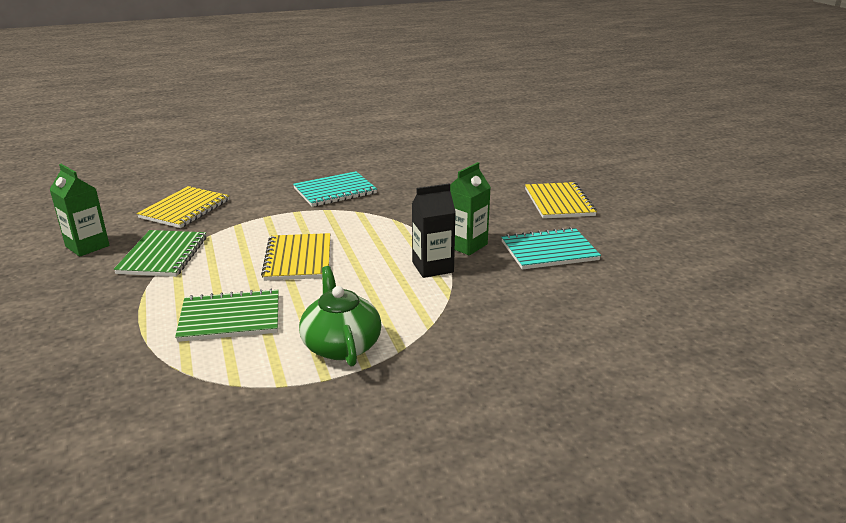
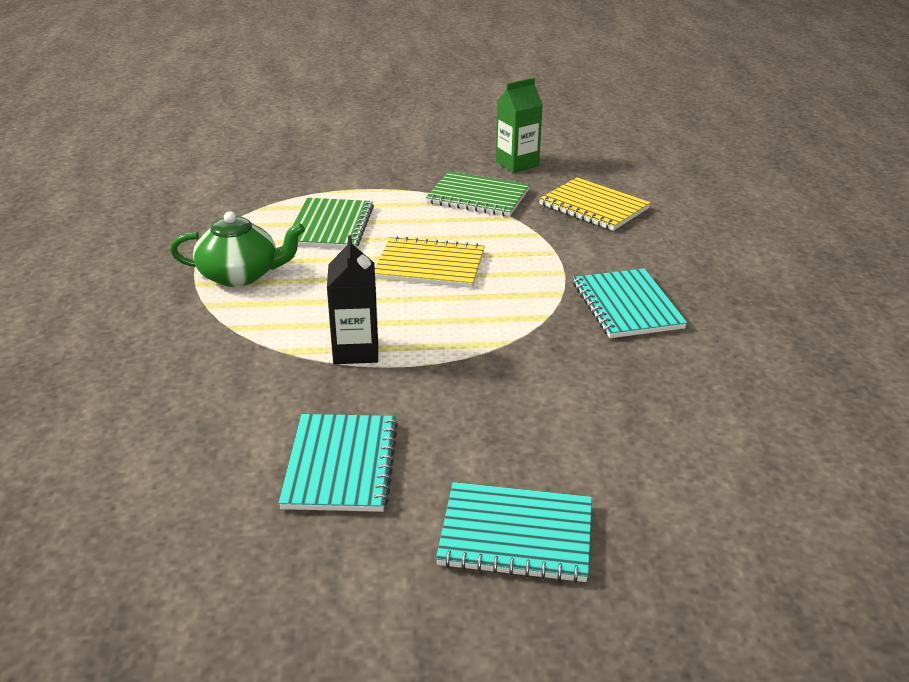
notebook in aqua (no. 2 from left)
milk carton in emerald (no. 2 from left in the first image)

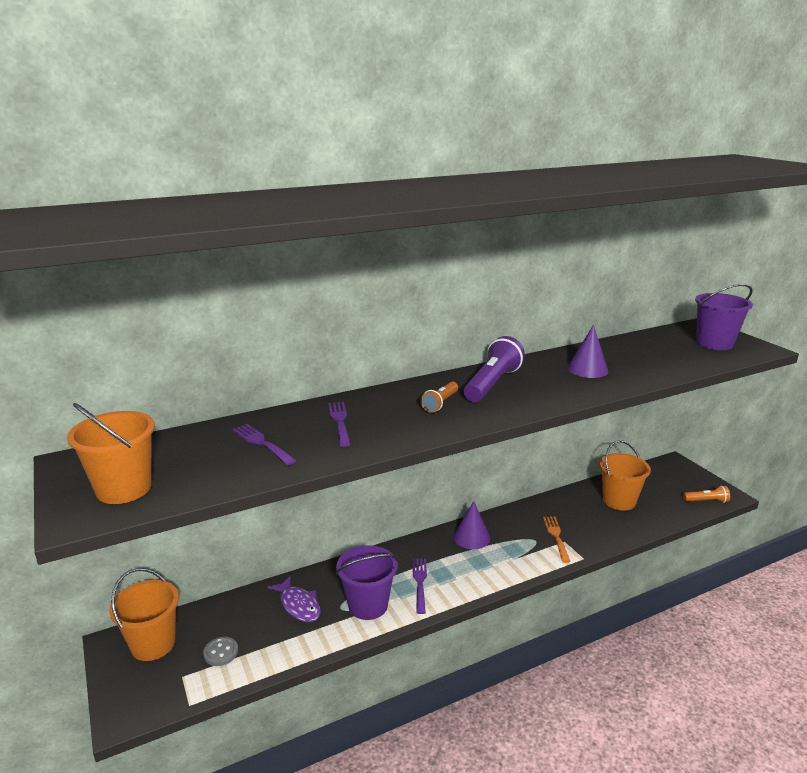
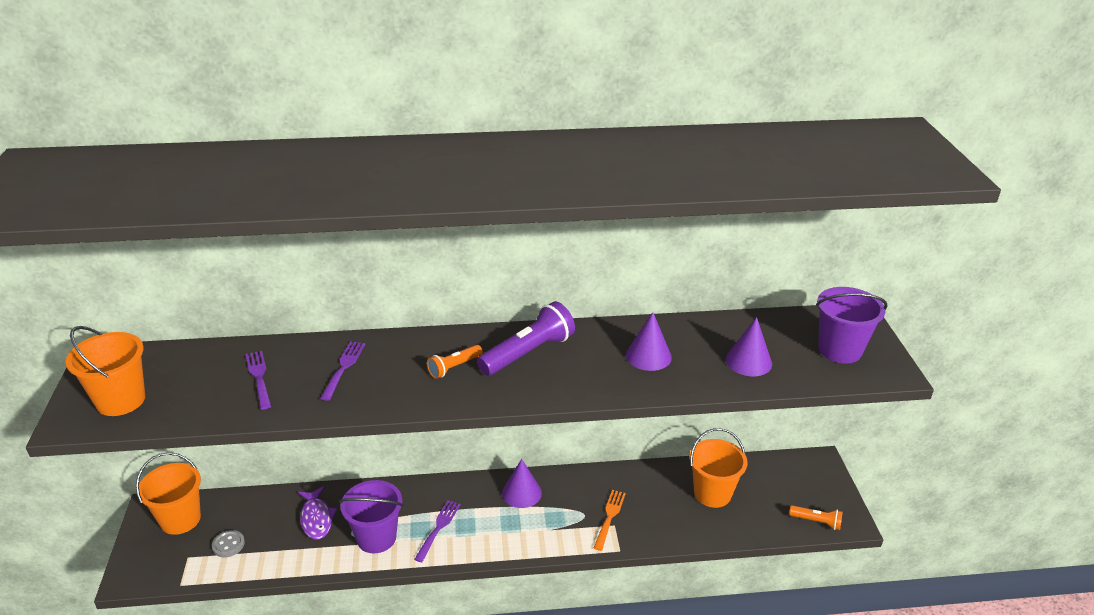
cone in royal purple (no. 3 from left)

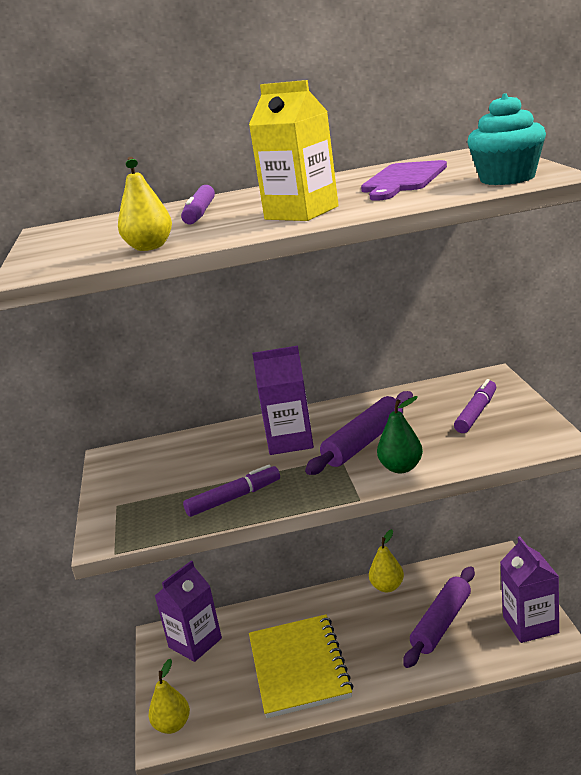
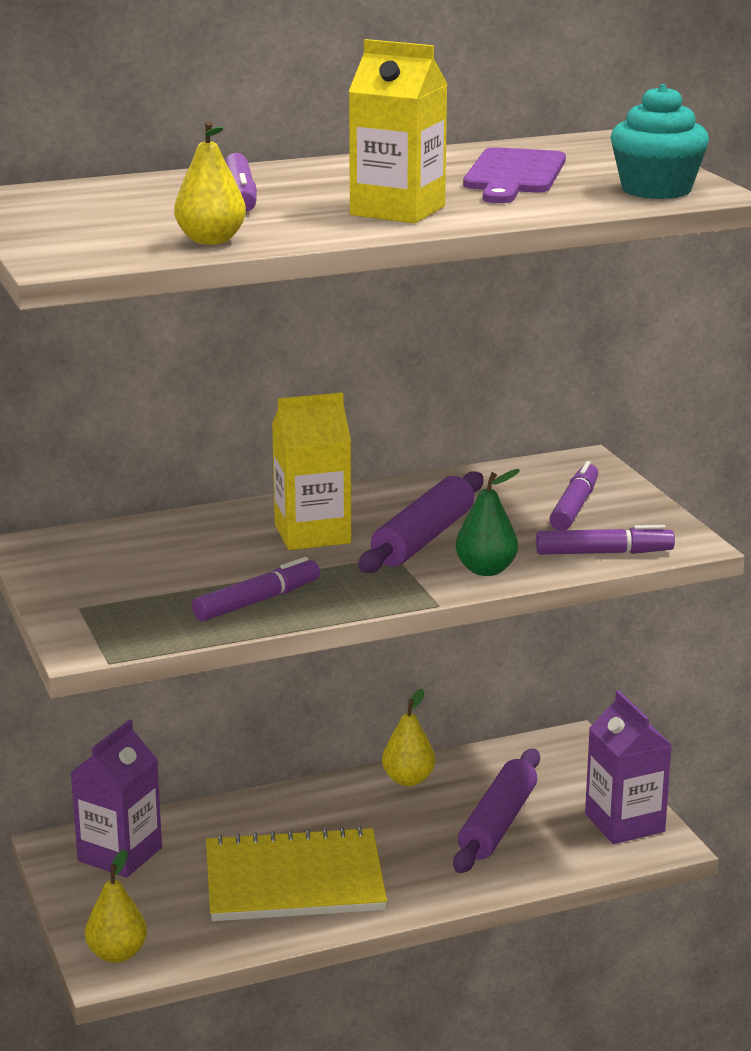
notebook in bright yellow
milk carton in bright yellow (no. 1 from left)
marker pen in royal purple (no. 4 from left)

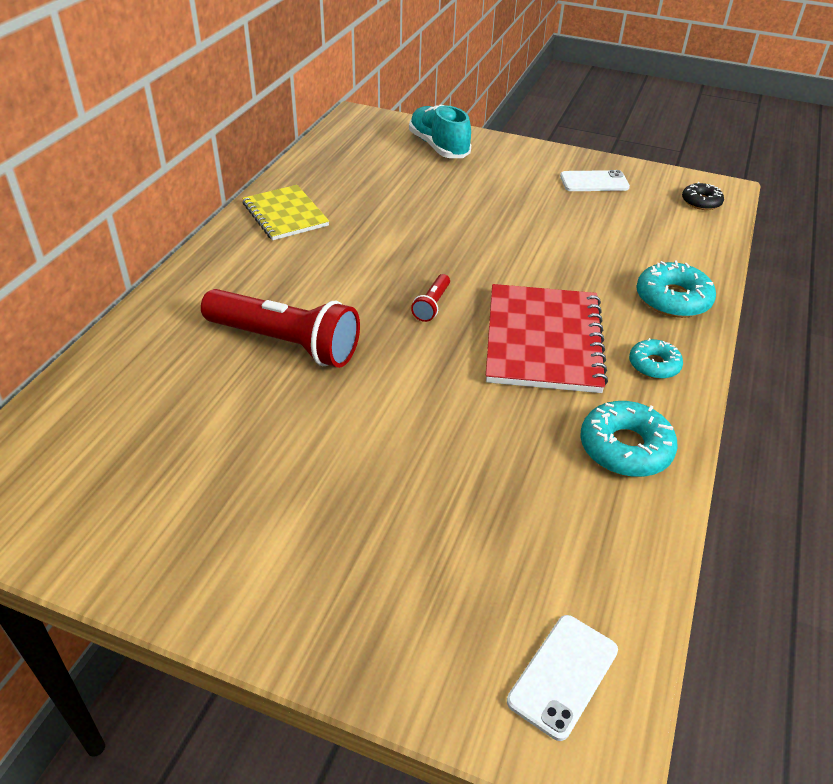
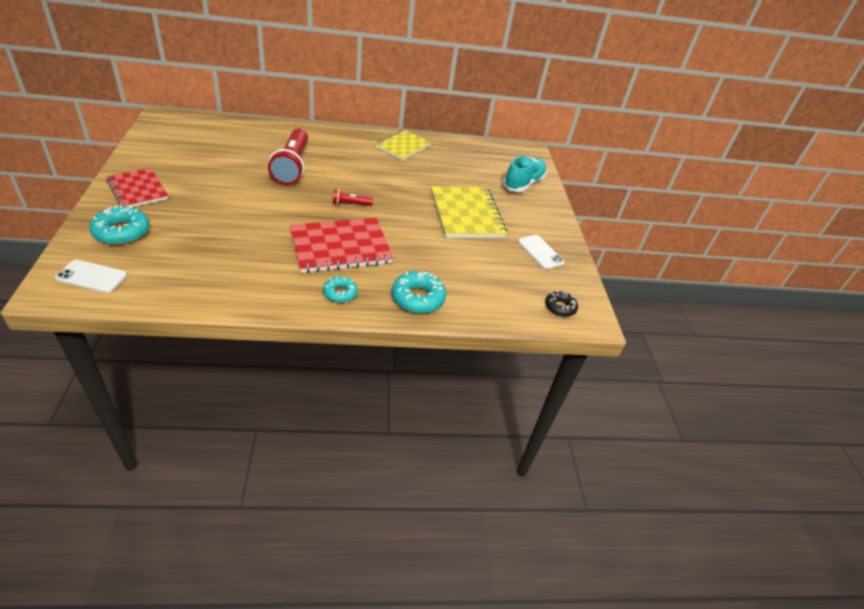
glazed donut in aqua (no. 1 from left)
notebook in crimson (no. 1 from left)
notebook in bright yellow (no. 2 from left)

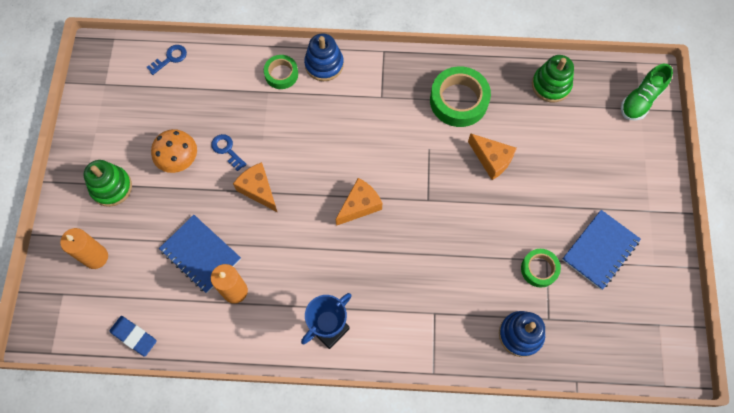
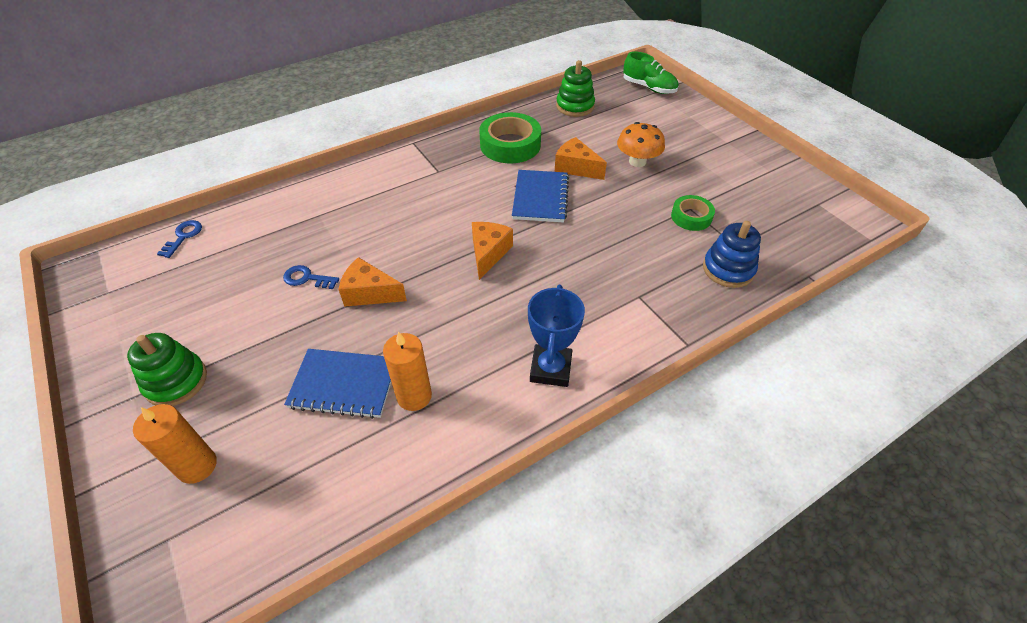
notebook in cobalt (no. 2 from left)
piece of cheese in orange-coloured (no. 3 from left)
fungus in orange-coloured
sneaker in emerald
gum eraser in cobalt
roll of tape in emerald (no. 1 from left in the first image)
ring stacker in cobalt (no. 1 from left in the first image)

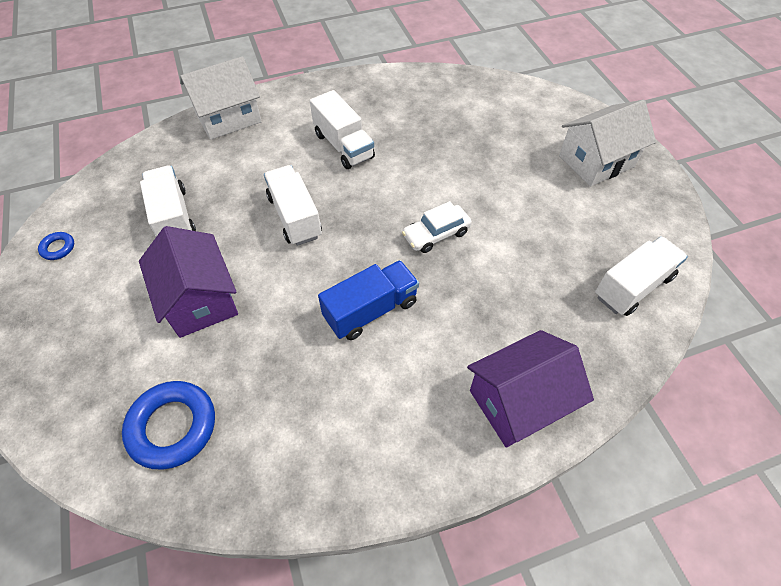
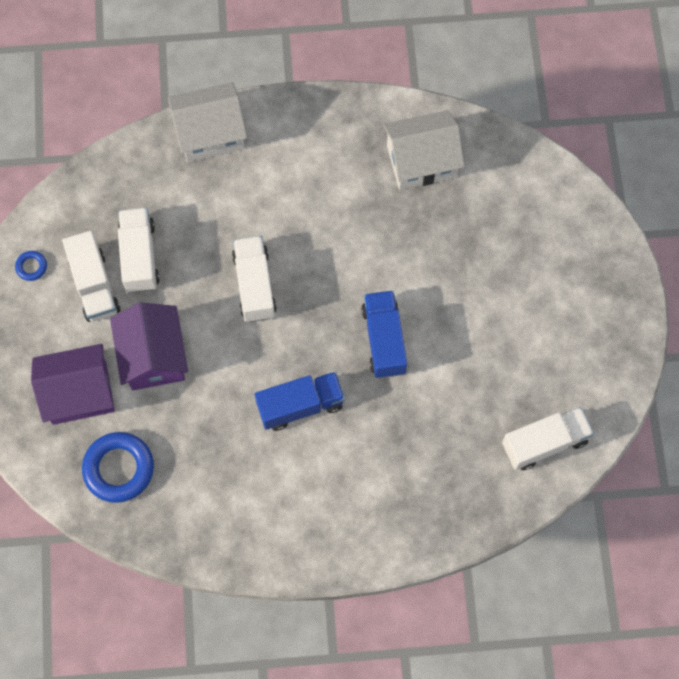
toy house in royal purple (no. 1 from left)
truck in pure white (no. 1 from left)
truck in cobalt (no. 2 from left)
toy house in pure white (no. 2 from left)

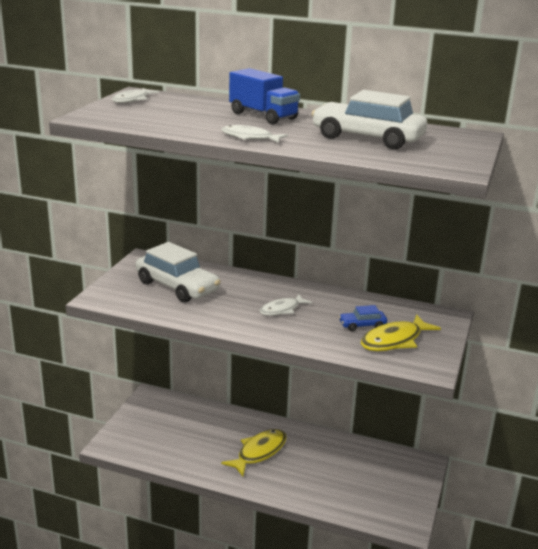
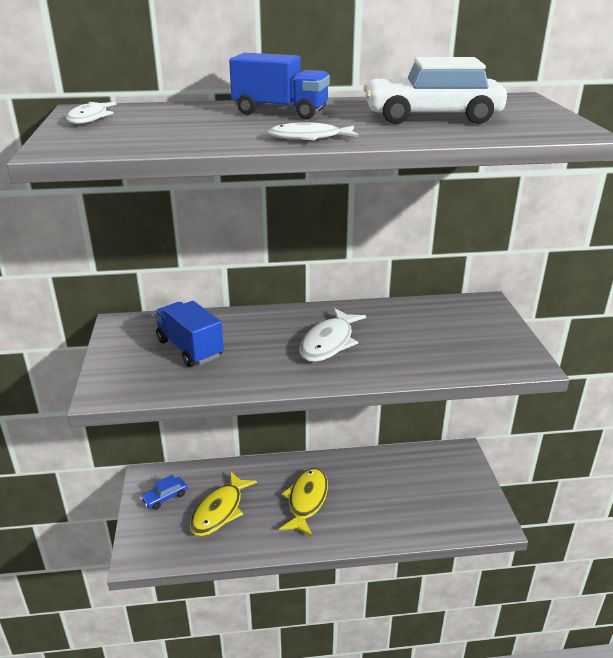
toy car in cobalt
truck in cobalt (no. 1 from left)
toy fish in bright yellow (no. 1 from left)
toy fish in pure white (no. 3 from left)

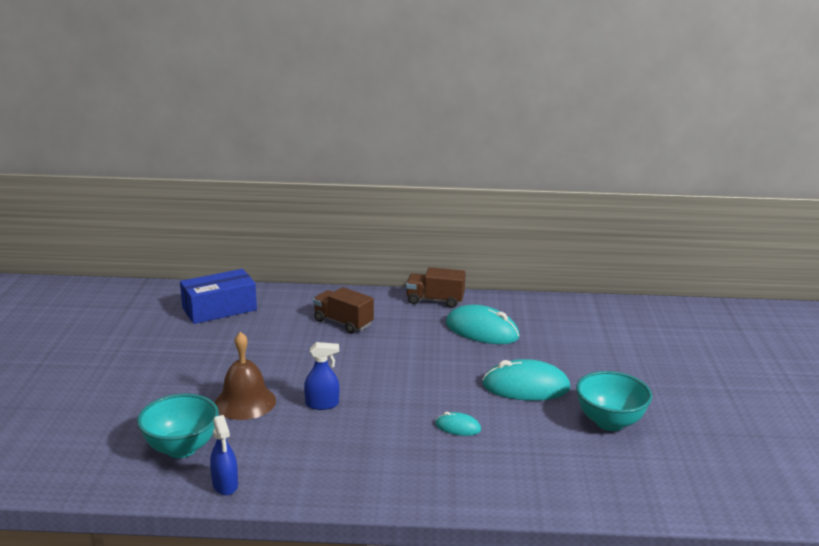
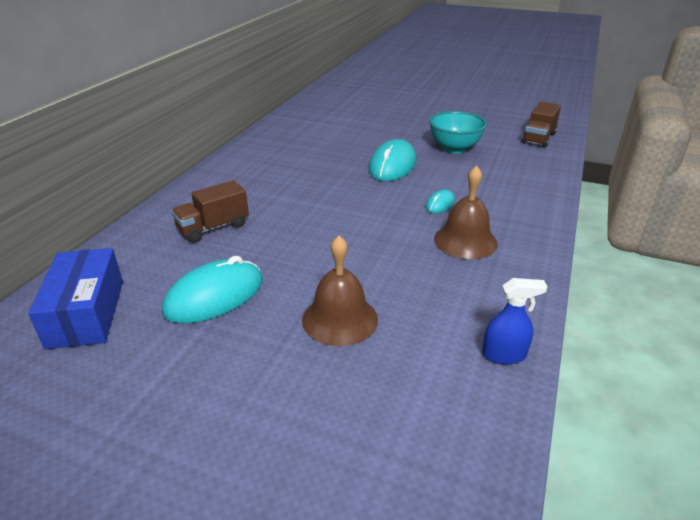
PC mouse in aqua (no. 1 from left)
school bell in brown (no. 2 from left)
truck in brown (no. 2 from left)
bowl in aqua (no. 1 from left in the first image)
spray bottle in cobalt (no. 2 from left in the first image)

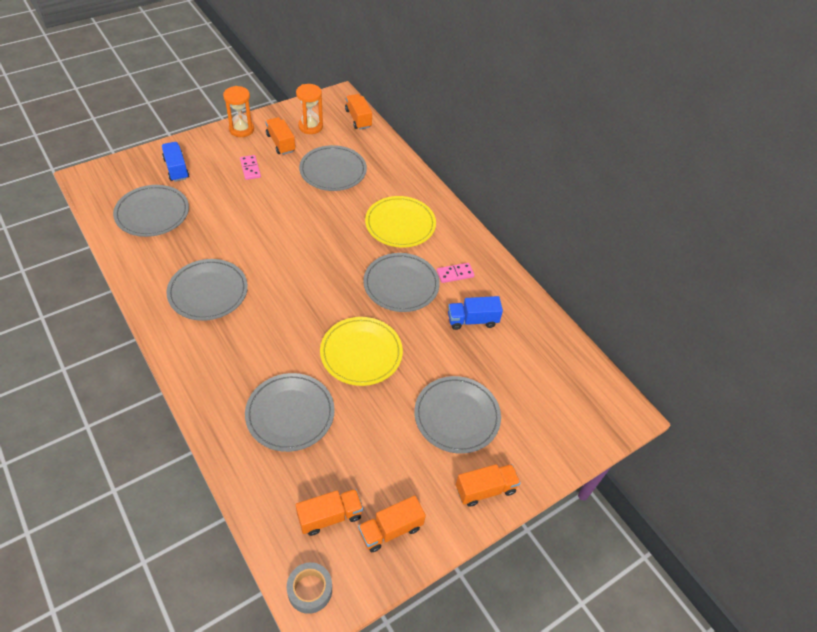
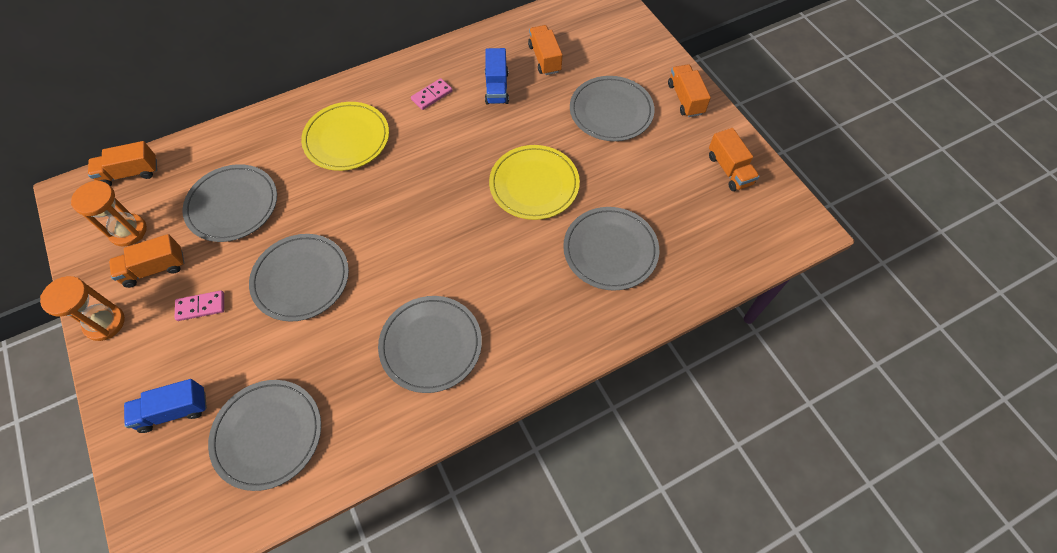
plate in ash-grey (no. 3 from left)
domino tile in rose-pink (no. 2 from left)
truck in orange-coloured (no. 3 from left)
roll of tape in ash-grey

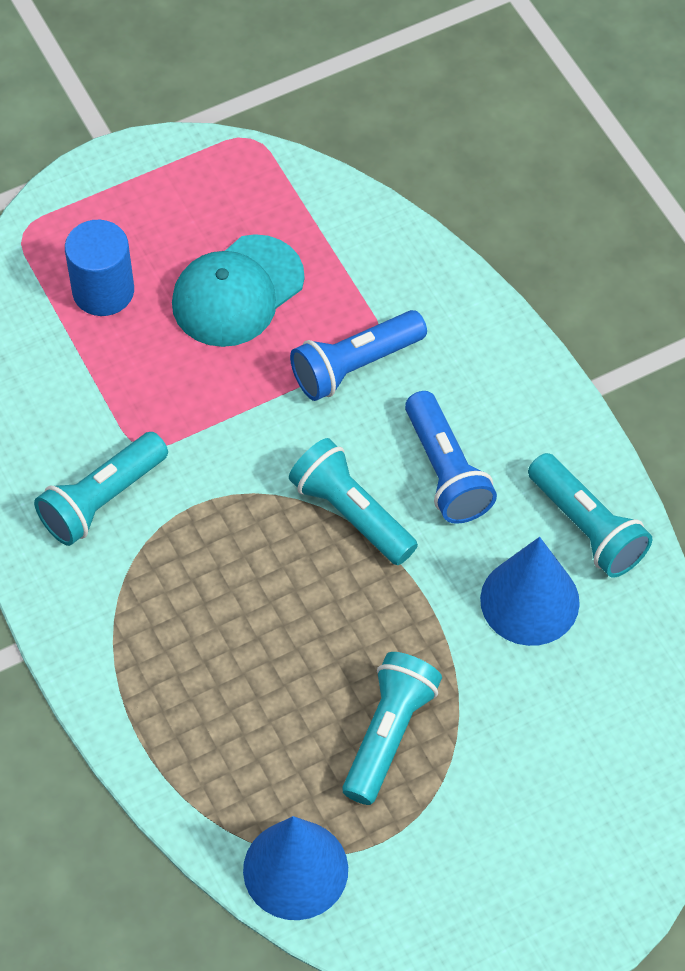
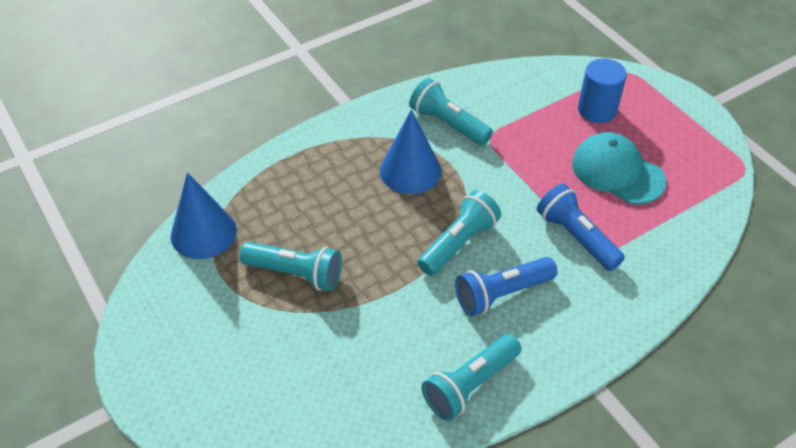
cone in cobalt (no. 2 from left)

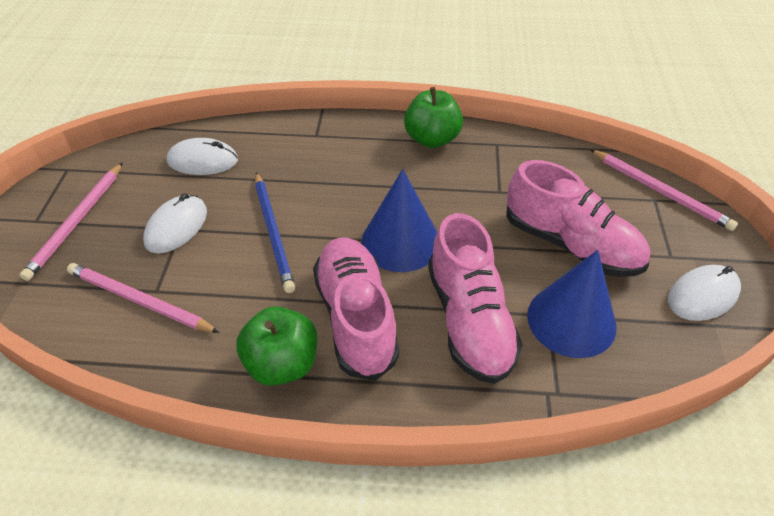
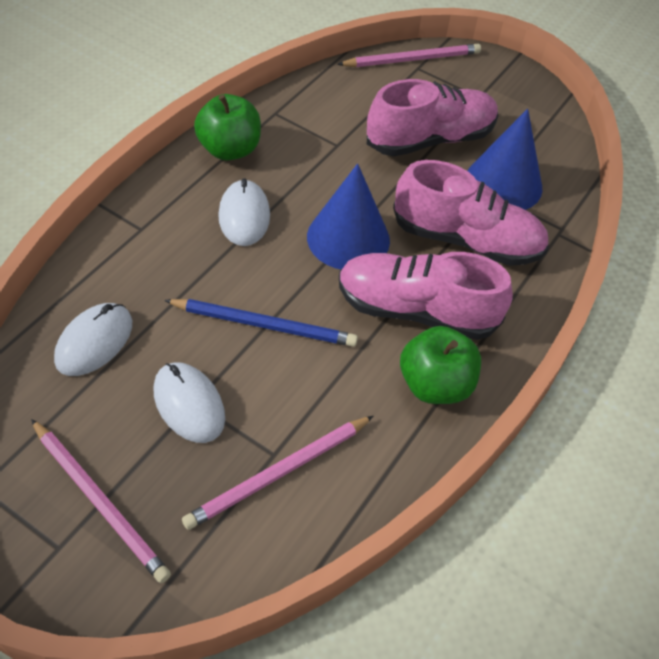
PC mouse in pure white (no. 3 from left)

